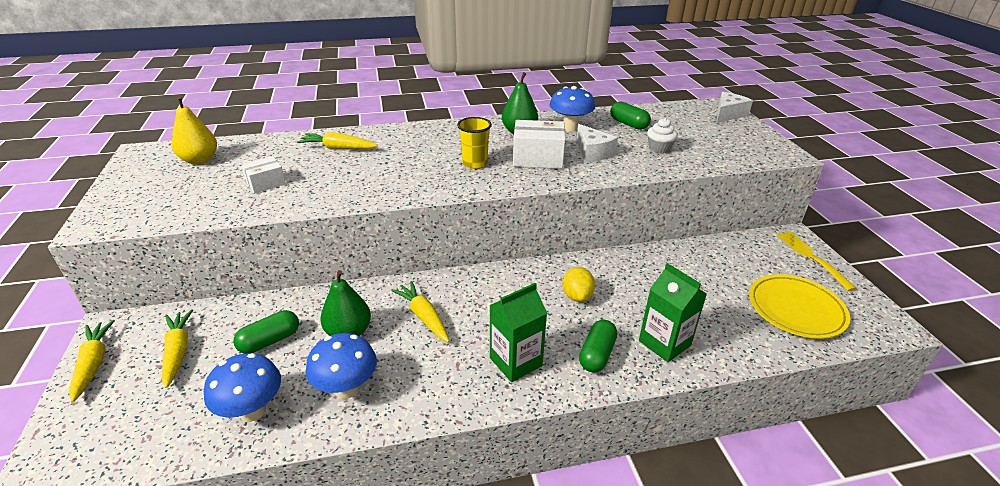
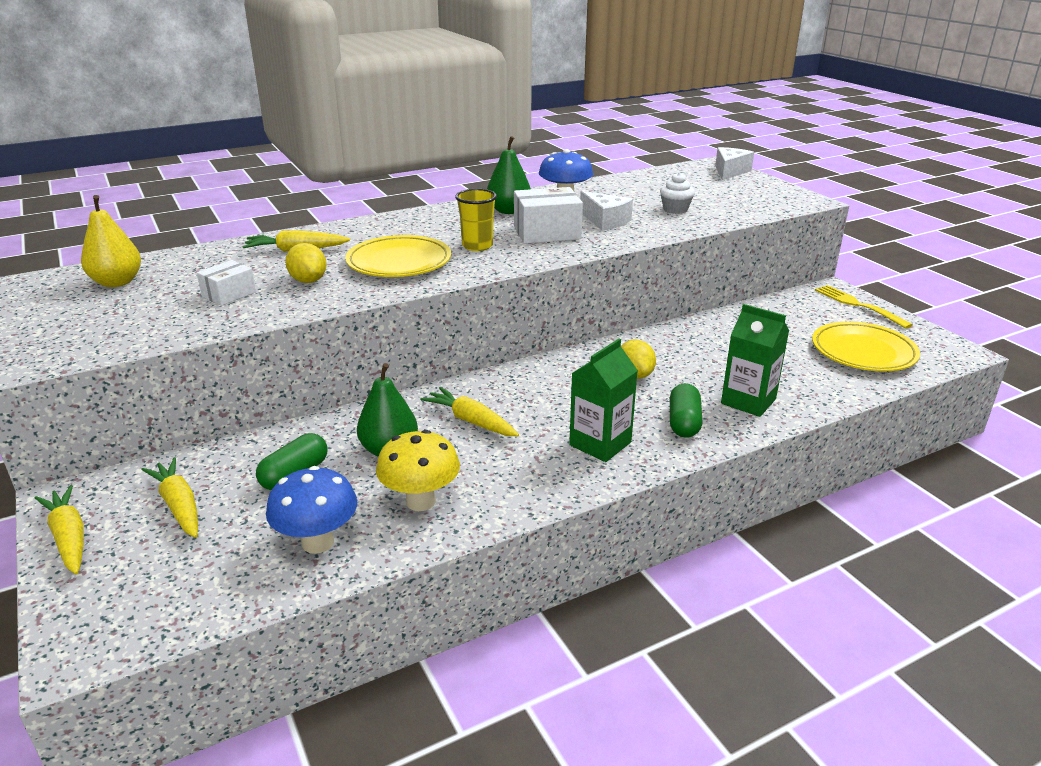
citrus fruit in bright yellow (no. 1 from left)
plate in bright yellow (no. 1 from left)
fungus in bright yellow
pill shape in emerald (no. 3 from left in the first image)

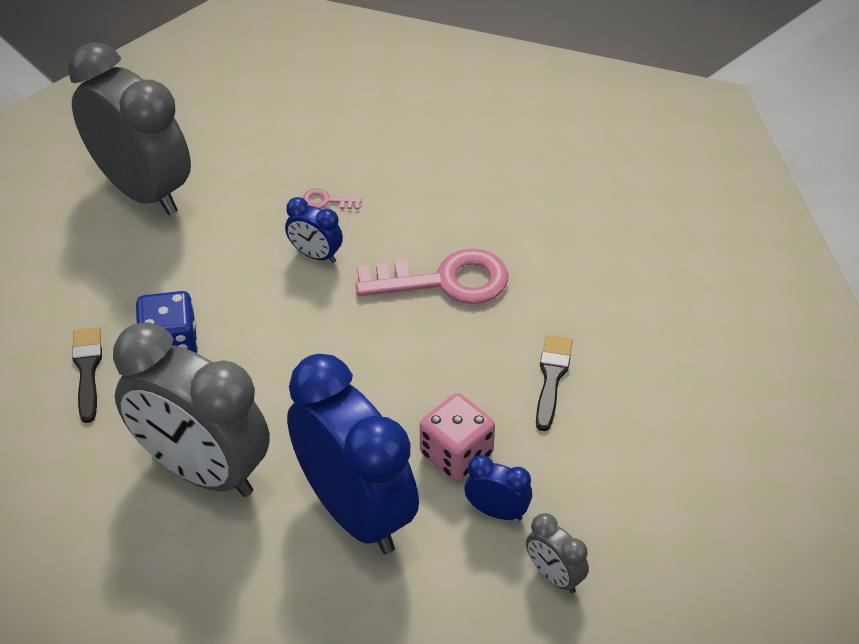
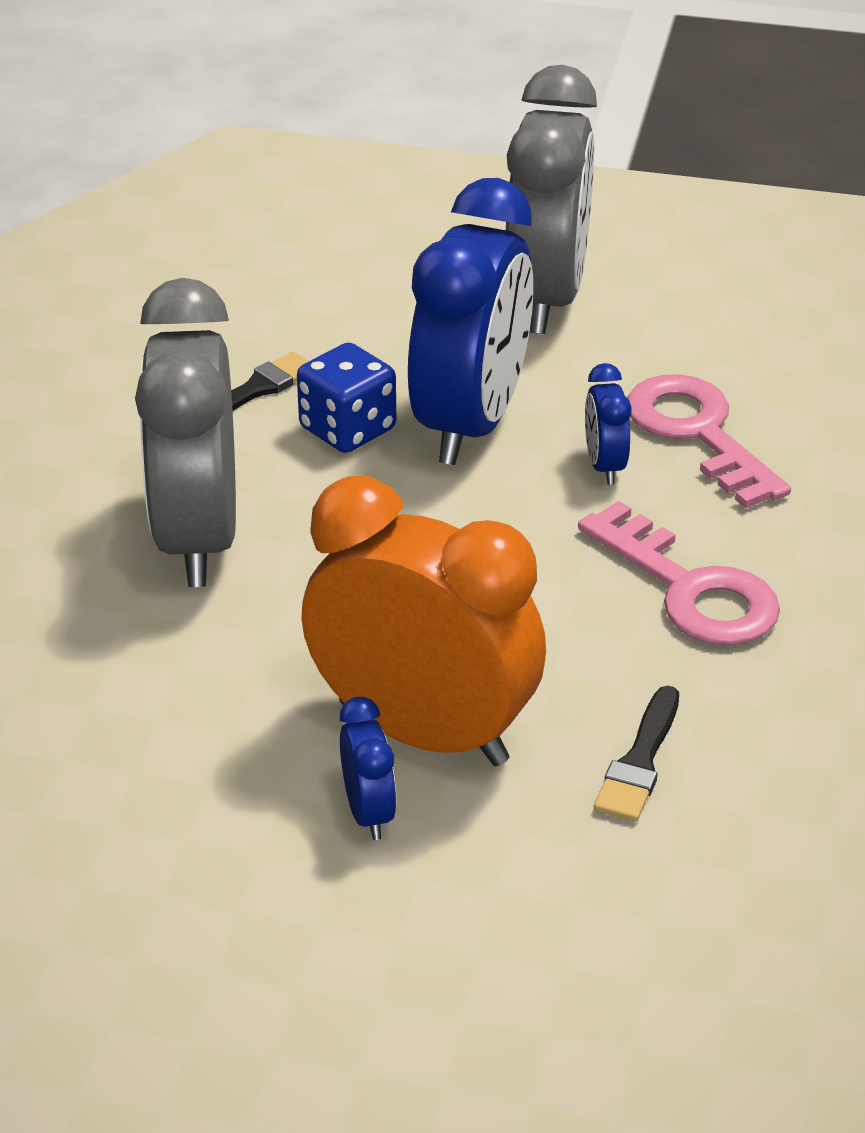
bedside clock in orange-coloured
bedside clock in cobalt (no. 2 from left)
brush in ebony (no. 2 from left)
latchkey in rose-pink (no. 2 from left)
bedside clock in ash-grey (no. 3 from left in the first image)

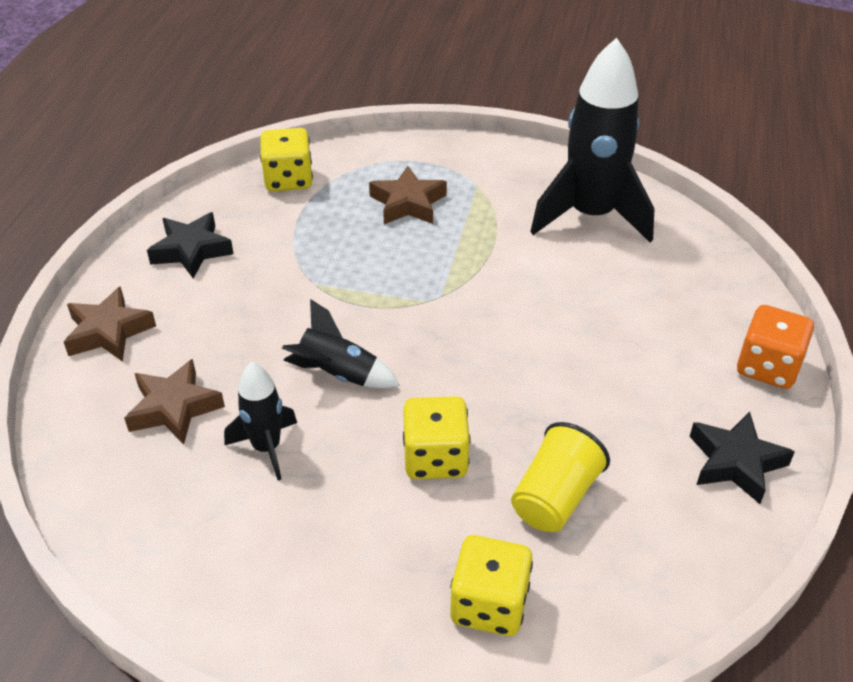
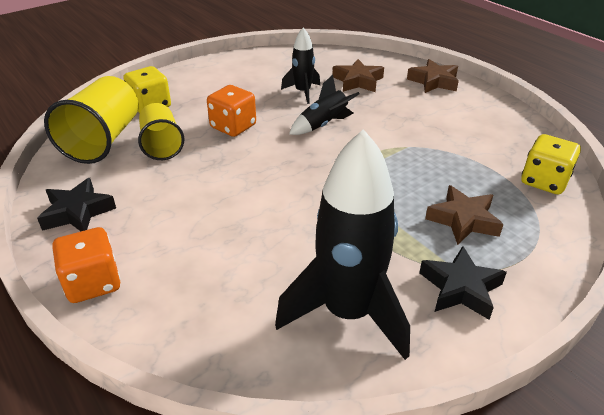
beaker in bright yellow (no. 1 from left)
game die in orange-coloured (no. 2 from left)
five-pointed star in ebony (no. 2 from left)

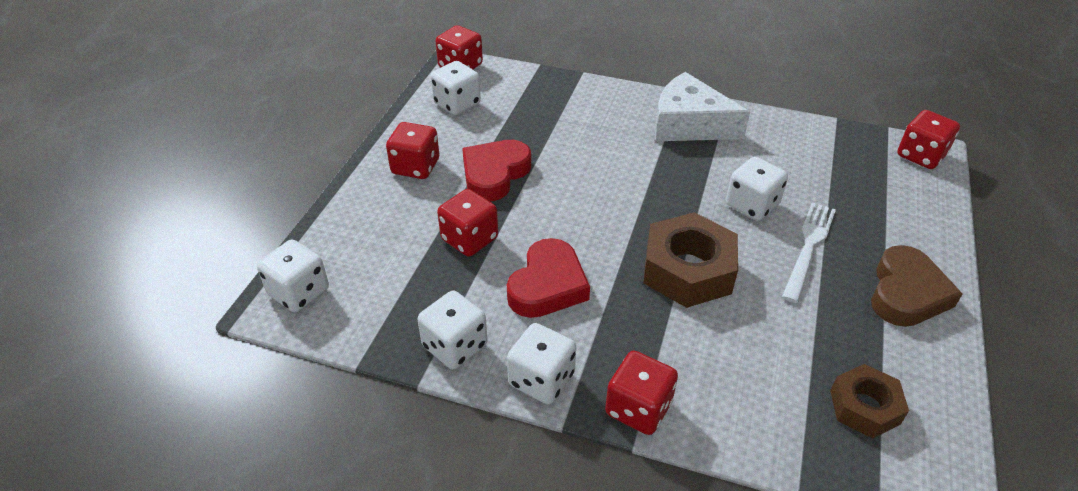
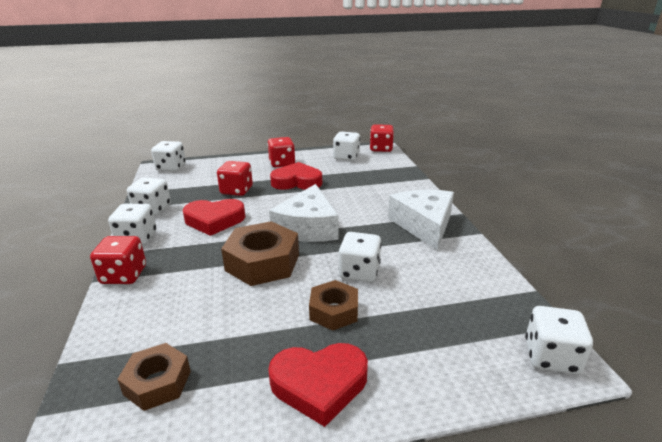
heart shape in crimson (no. 3 from left)
piece of cheese in pure white (no. 1 from left)
nut in brown (no. 3 from left)
game die in pure white (no. 6 from left)

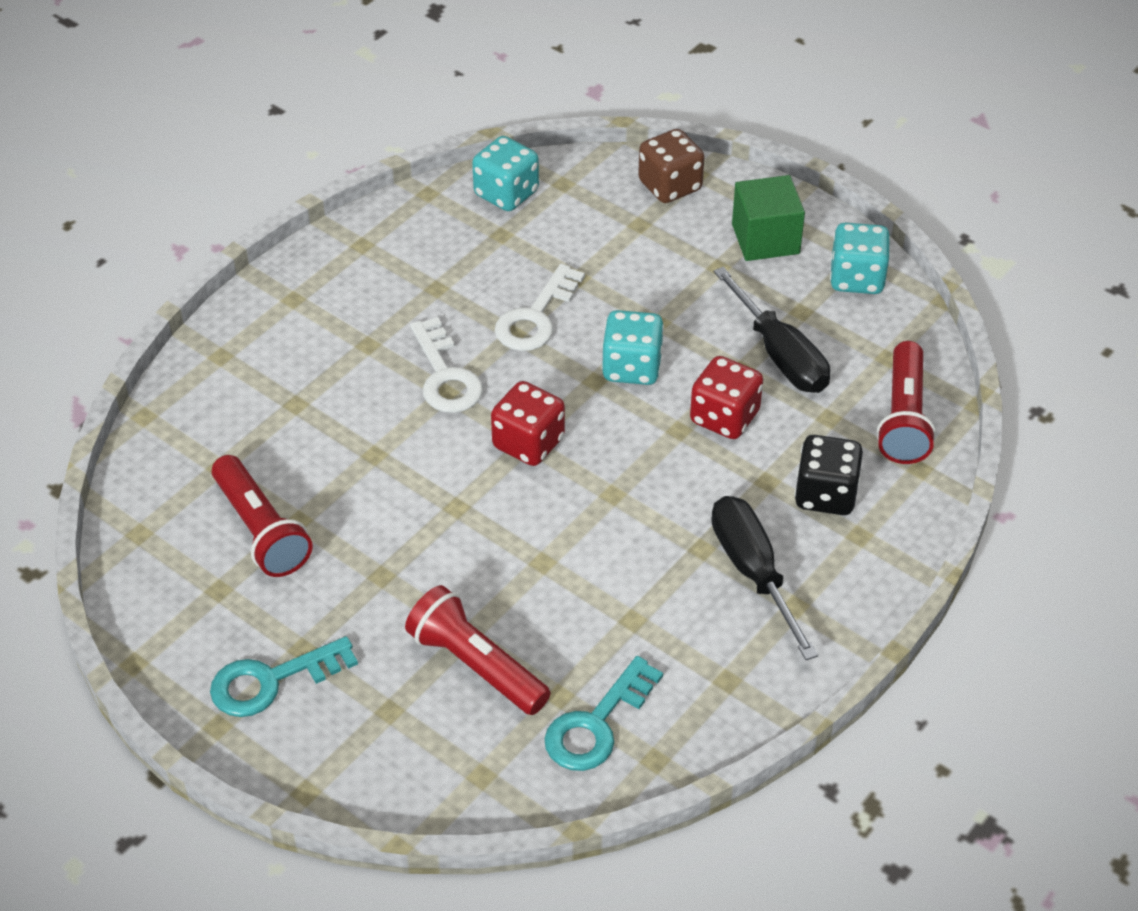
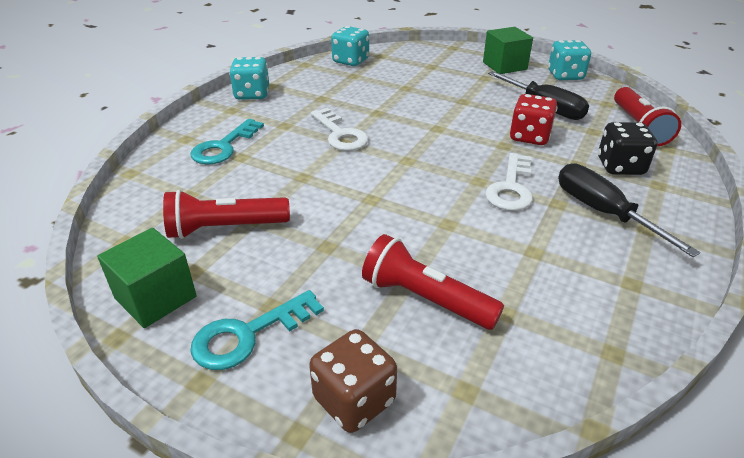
solid cube in emerald (no. 1 from left)
pocket torch in crimson (no. 1 from left)
latchkey in aqua (no. 1 from left)
game die in aqua (no. 1 from left)
game die in brown
latchkey in pure white (no. 2 from left)
game die in crimson (no. 1 from left in the first image)

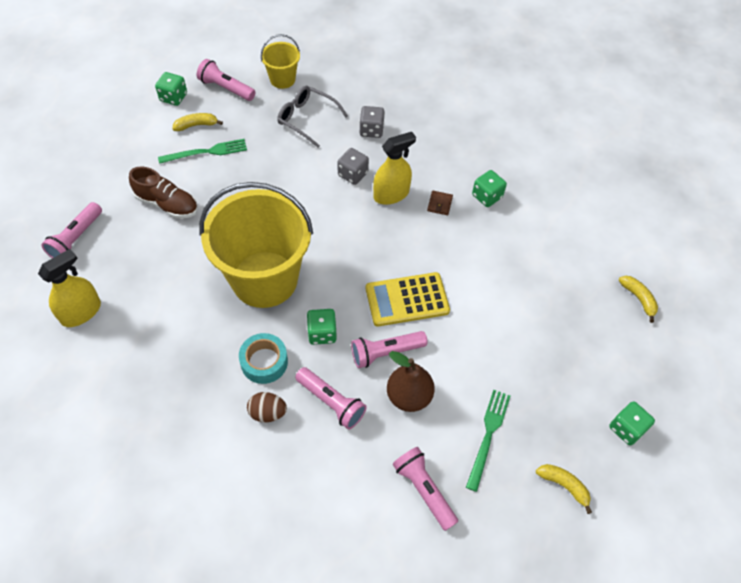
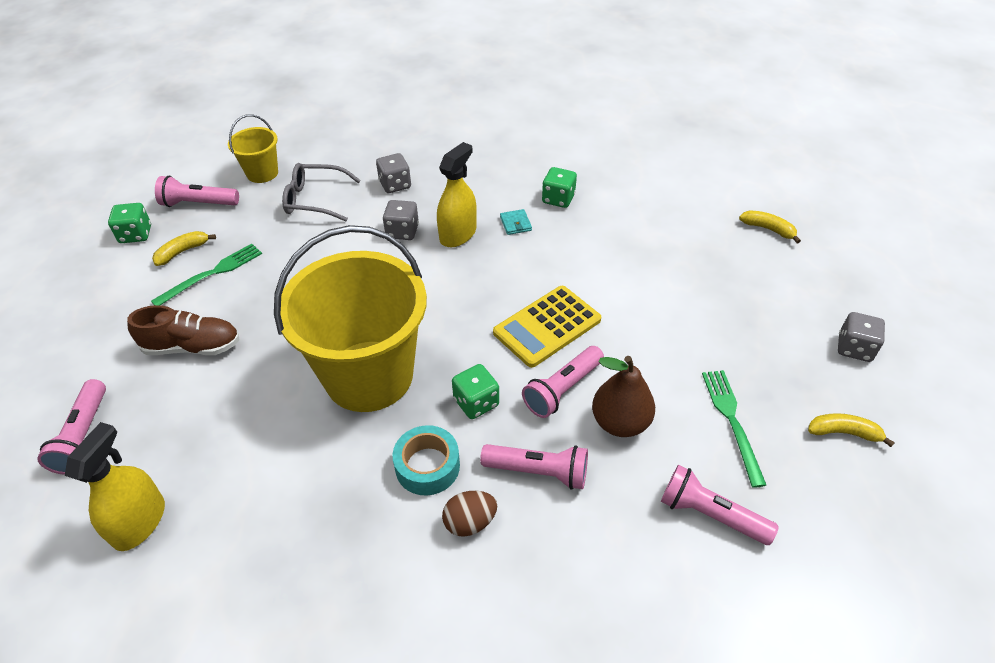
card wallet in aqua
game die in ash-grey (no. 3 from left)

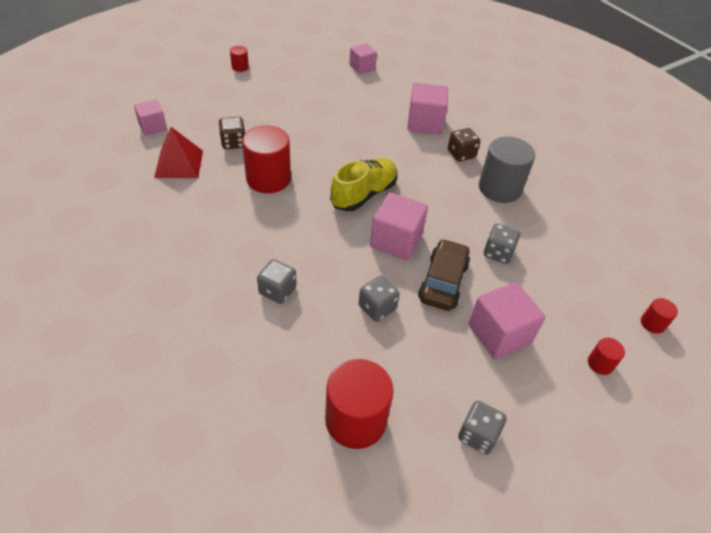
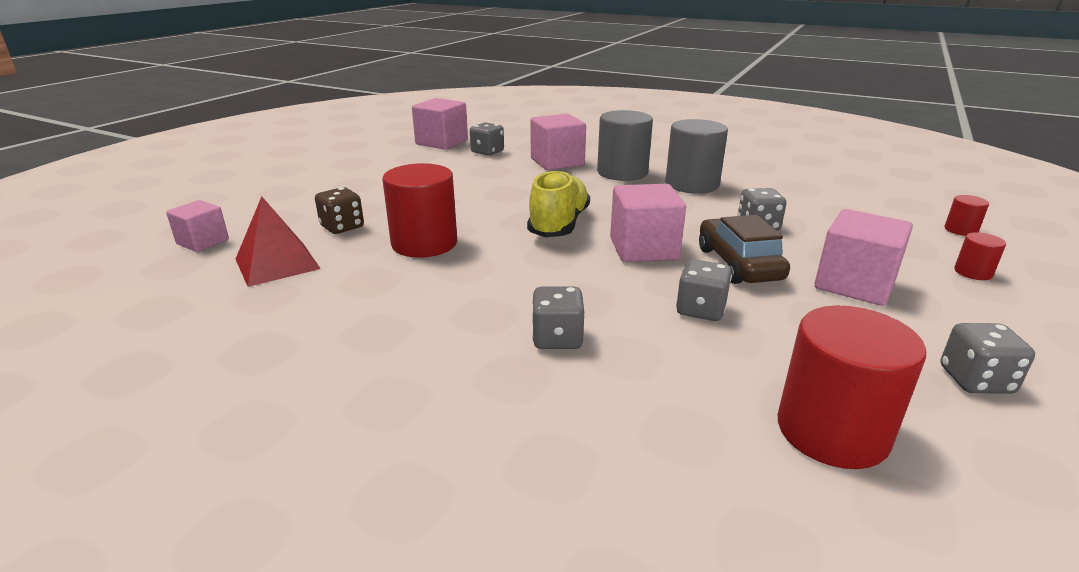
solid cube in rose-pink (no. 2 from left)
game die in ash-grey (no. 1 from left)
cylinder shape in ash-grey (no. 1 from left)
cylinder shape in crimson (no. 1 from left in the first image)

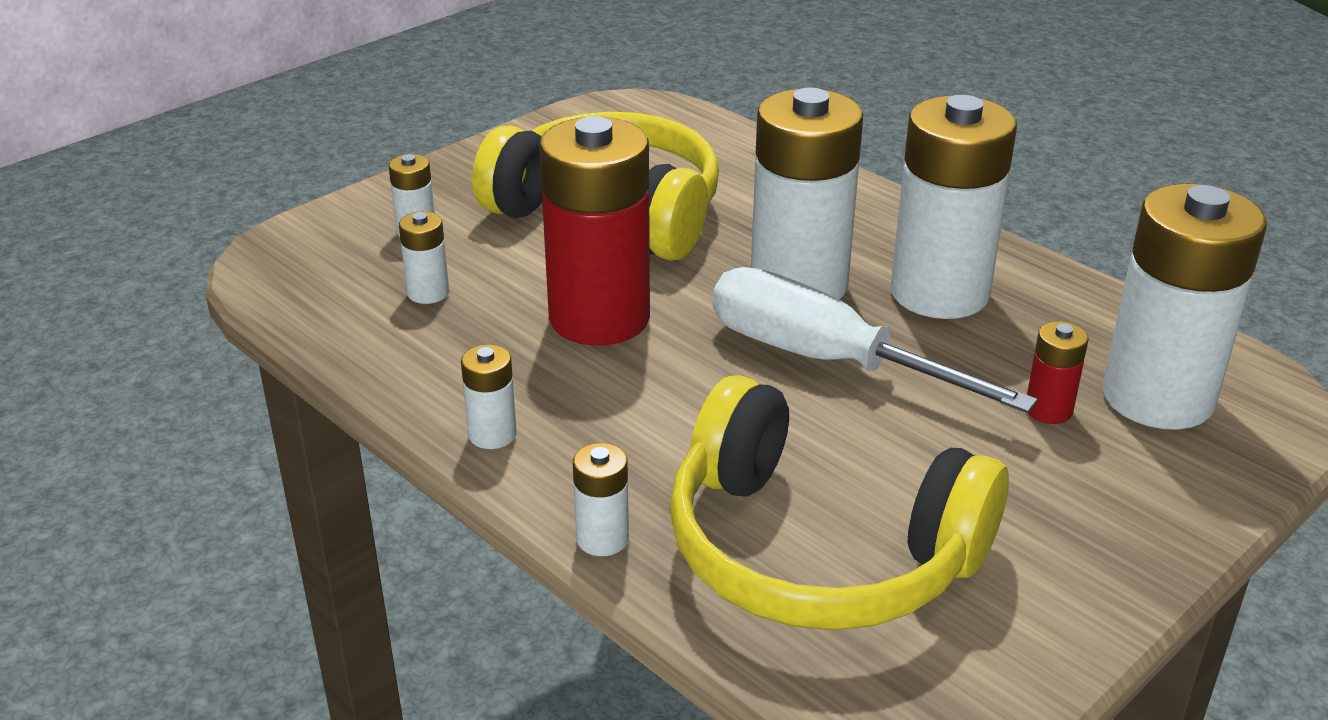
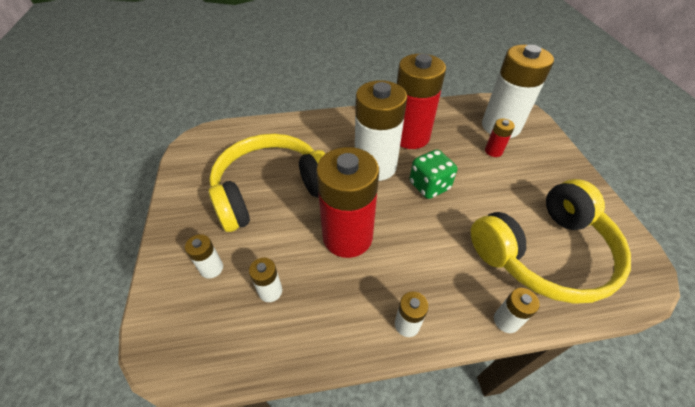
AA battery in crimson (no. 2 from left)
game die in emerald

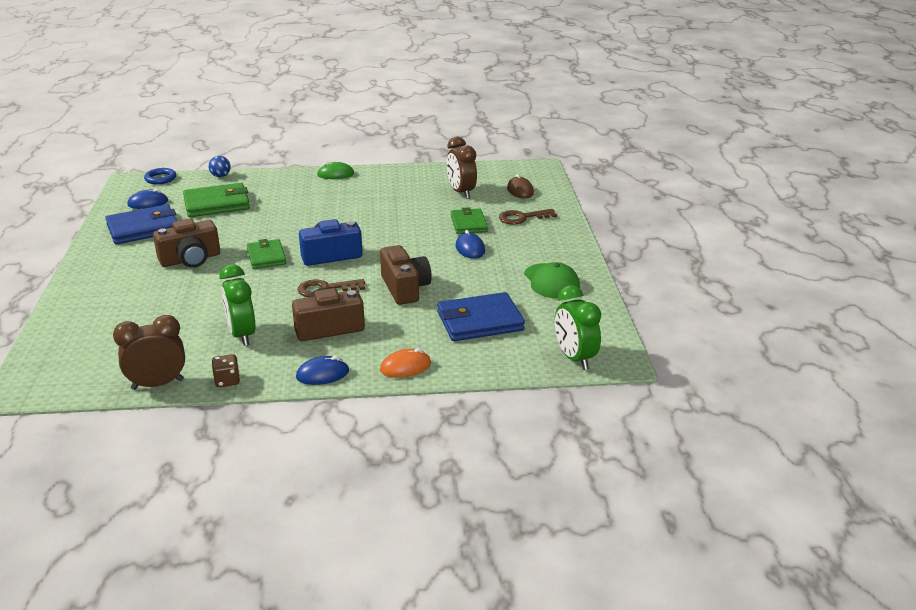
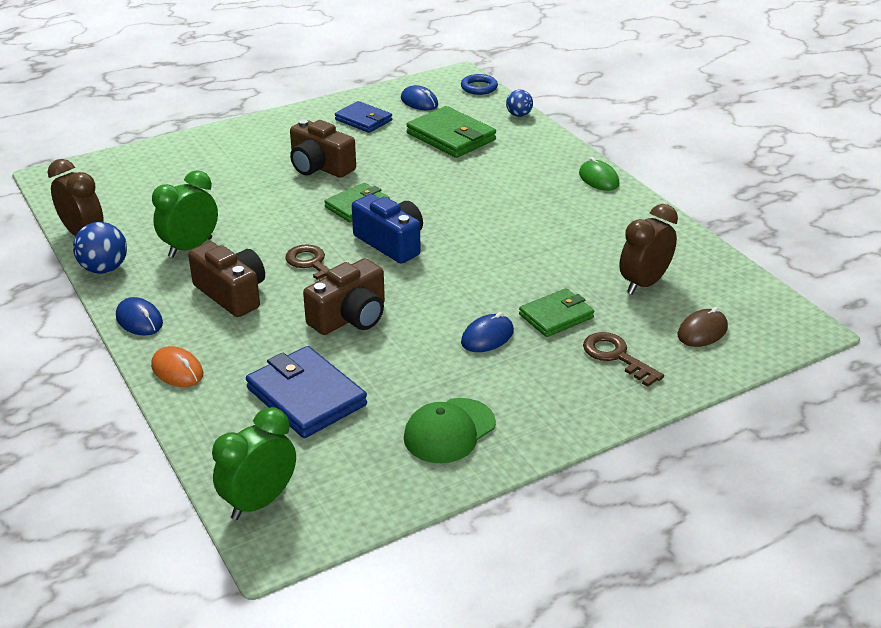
play ball in cobalt (no. 1 from left)
card wallet in cobalt (no. 2 from left)

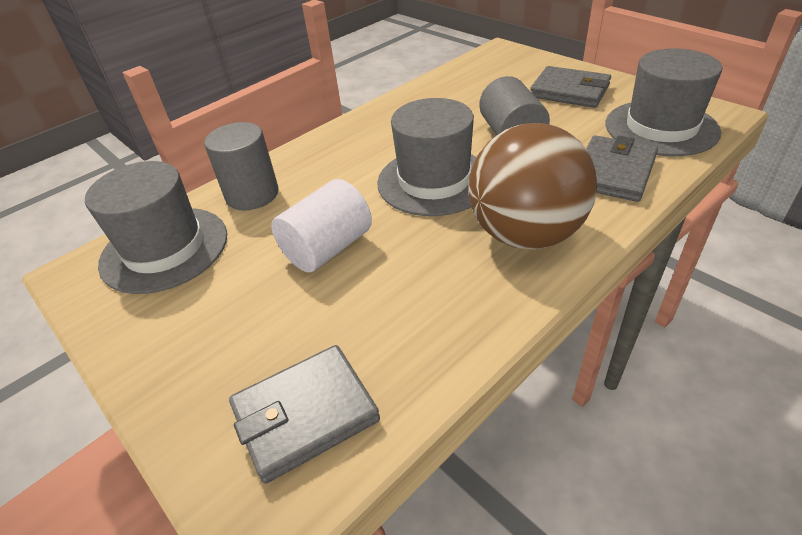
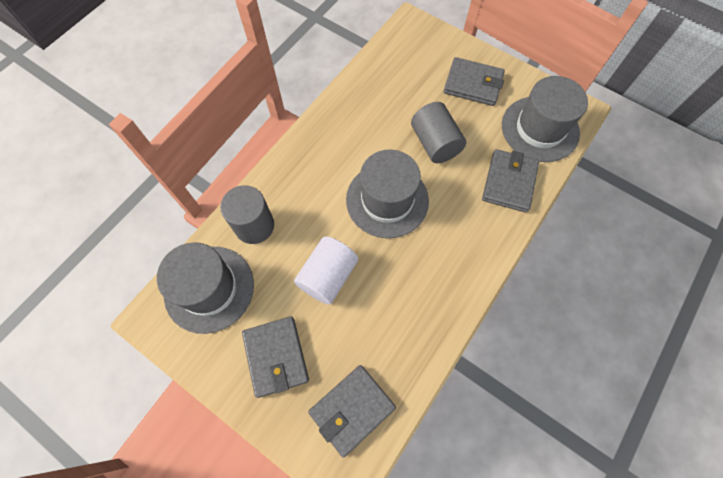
card wallet in ash-grey (no. 1 from left)
play ball in brown

